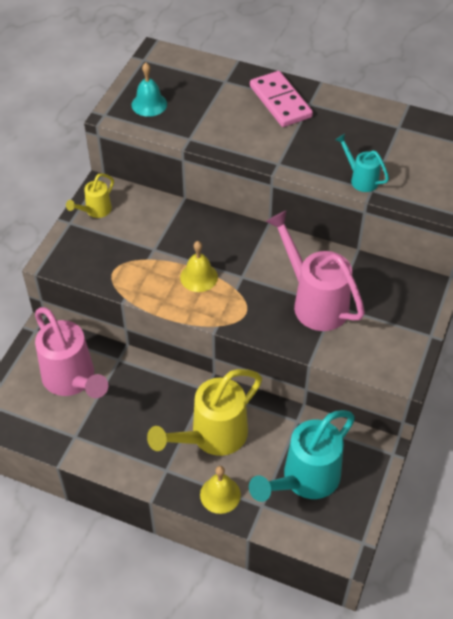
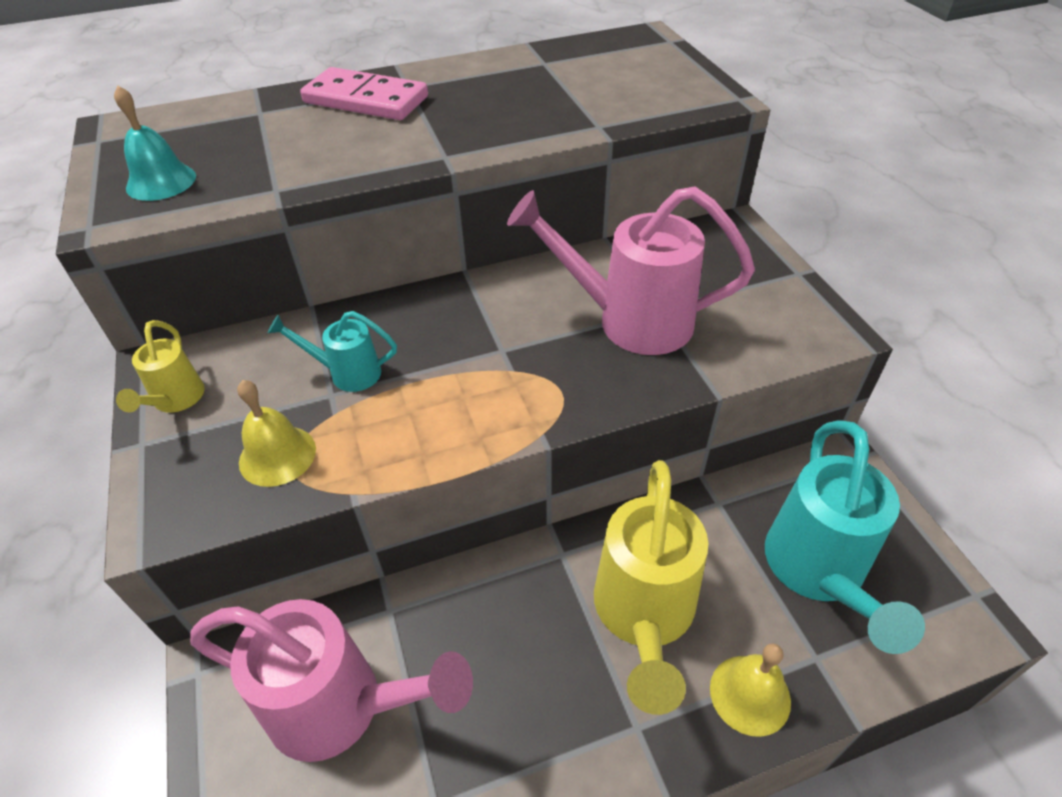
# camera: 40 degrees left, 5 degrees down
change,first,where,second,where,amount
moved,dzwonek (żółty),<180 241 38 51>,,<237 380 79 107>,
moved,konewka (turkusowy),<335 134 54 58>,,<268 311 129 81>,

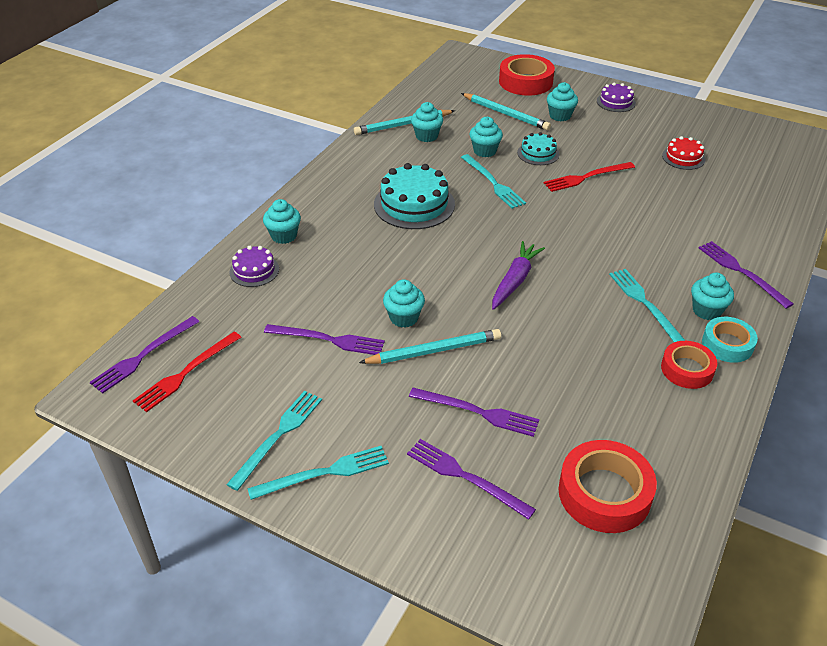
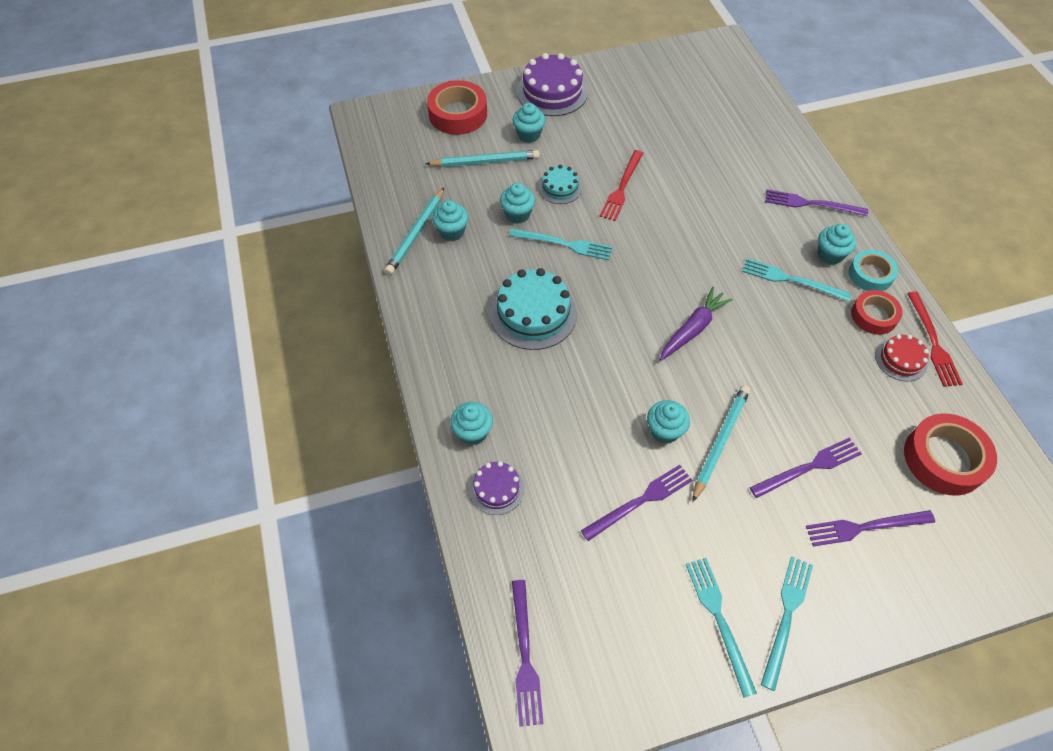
# camera: 45 degrees left, 15 degrees up
change,first,where,second,where,amount
moved,widelec (czerwony),<133 332 109 80>,,<907 291 56 96>,
moved,tort (czerwony),<662 136 44 34>,,<875 334 54 48>,
turned,marchewka (fioletowy),<492 241 53 69>,,<660 287 73 74>,60 degrees clockwise
resized,tort (fioletowy),<597 83 39 29>,,<517 53 71 63>,x1.80

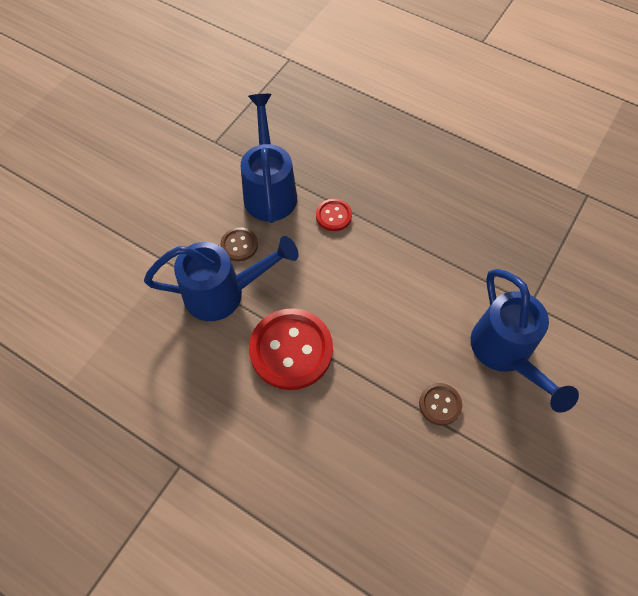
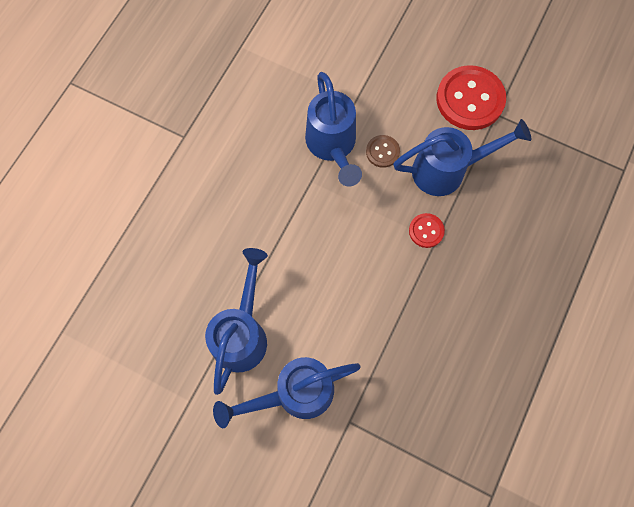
# camera: 85 degrees right, 10 degrees up
change,first,where,second,where,amount
moved,guzik (czerwony),<249 308 84 82>,,<436 65 70 65>,
replaced,guzik (brązowy),<419 383 43 42>,konewka (niebieski),<205 248 63 147>,

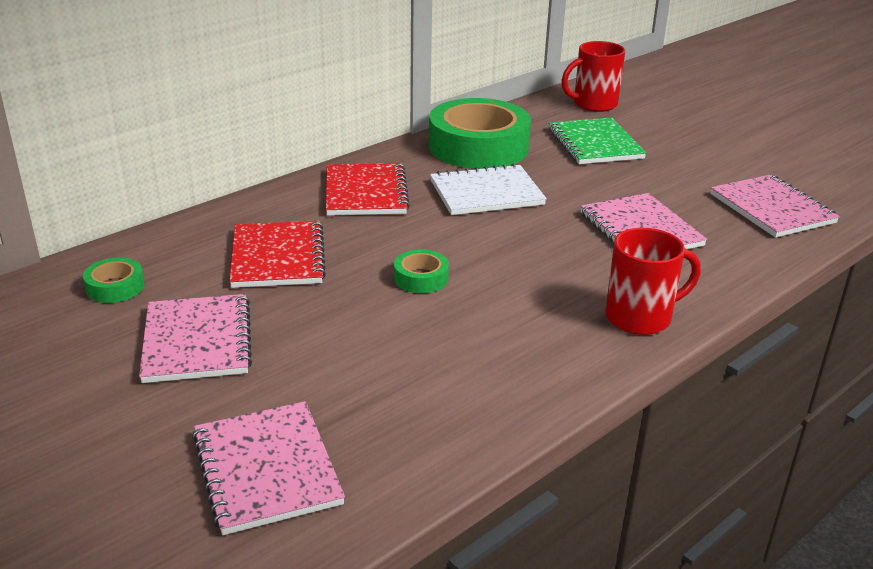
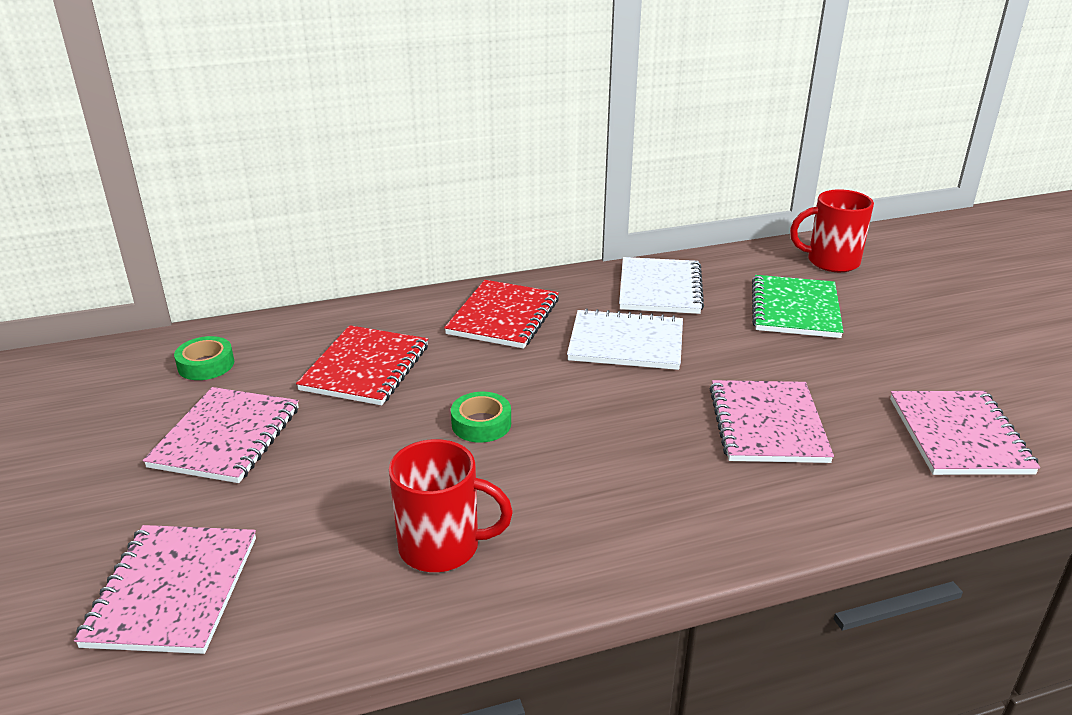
# camera: 25 degrees right, 0 degrees up
change,first,where,second,where,amount
moved,kubek (czerwony),<605 228 96 107>,,<389 439 124 133>,
replaced,taśma klejąca (zielony),<429 98 102 71>,zeszyt (biały),<619 257 85 57>,

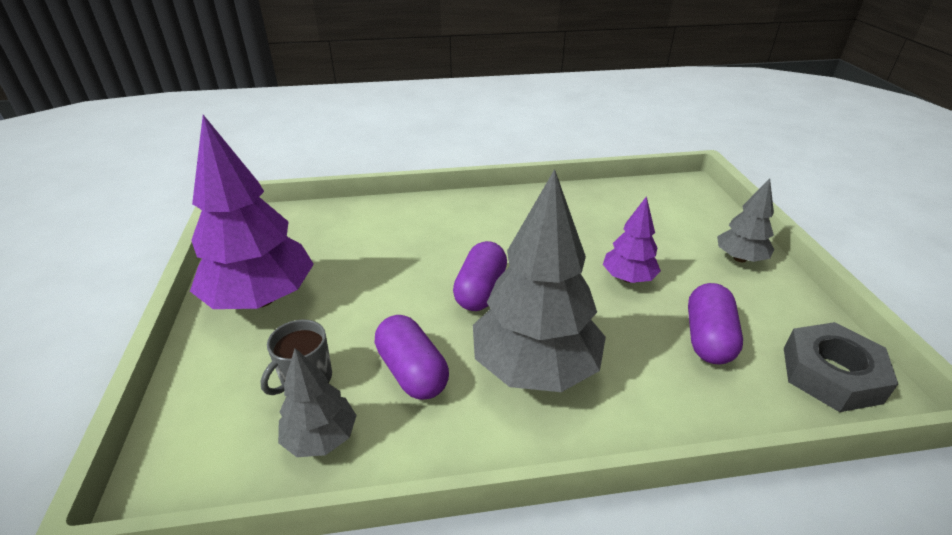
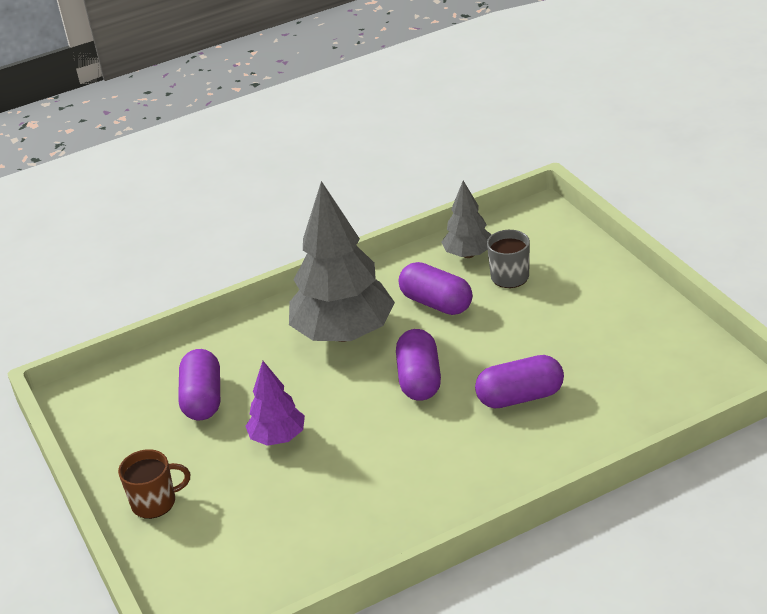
# camera: 165 degrees right, 0 degrees up
change,first,where,second,where,amount
removed,drzewko (fioletowy),<190 115 124 194>,,,
removed,nakrętka (szary),<784 322 114 90>,,,
added,,,kapsułka (fioletowy),<475 355 89 53>,
replaced,drzewko (szary),<717 178 57 84>,kubek (brązowy),<118 449 72 70>,

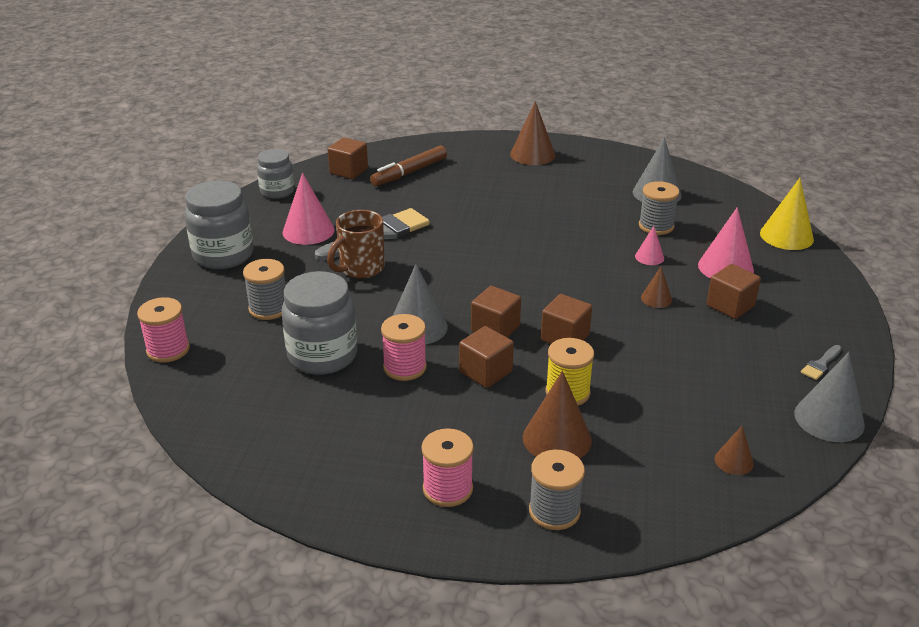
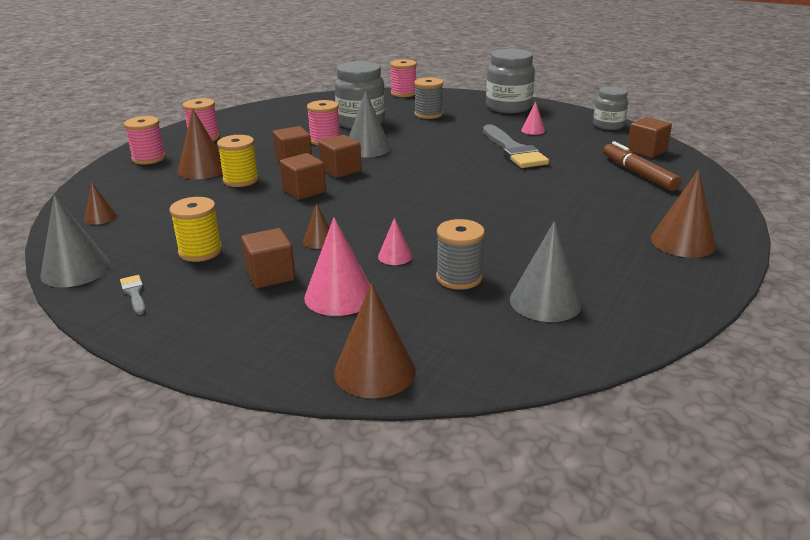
# camera: 110 degrees right, 5 degrees down
change,first,where,second,where,amount
removed,kubek (brązowy),<327 210 58 69>,,,
added,,,szpulka (żółty),<169 197 53 65>,
recoloured,szpulka (szary),<529 450 56 80>,szpulka (różowy),<124 116 42 49>,
recoloured,stożek (żółty),<760 178 54 72>,stożek (brązowy),<334 283 82 115>,
resized,stożek (różowy),<282 173 52 72>,,<521 101 24 34>,x0.54

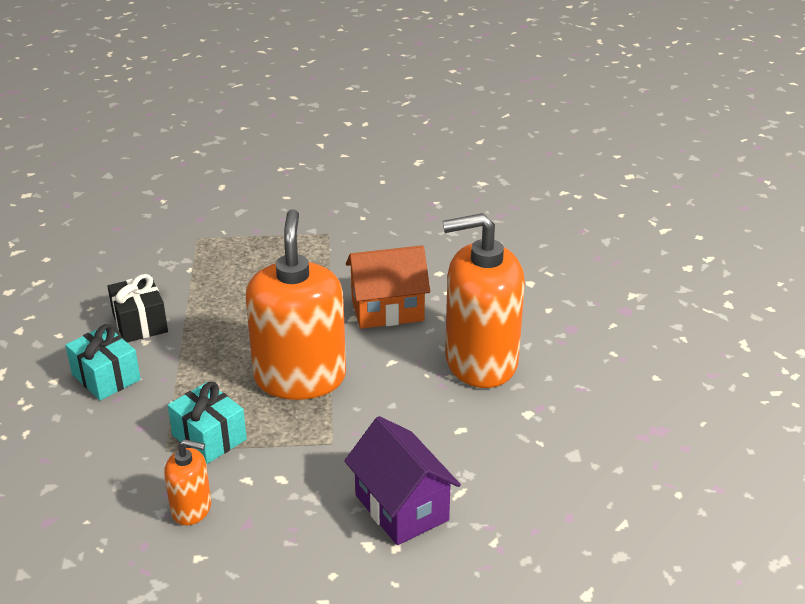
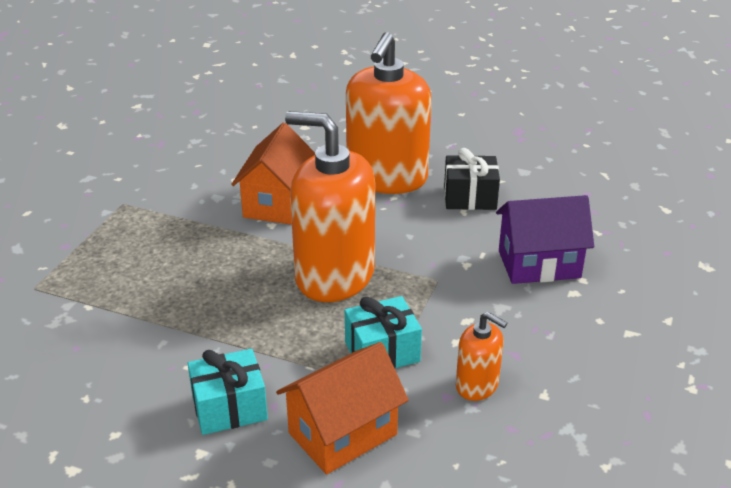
# camera: 65 degrees left, 0 degrees up
change,first,where,second,where,amount
added,,,domek (pomarańczowy),<276 342 132 132>,
moved,prezent (czarny),<107 274 61 68>,,<444 148 56 62>,
turned,dozownik mydła (pomarańczowy),<164 439 47 86>,,<456 312 51 89>,90 degrees clockwise

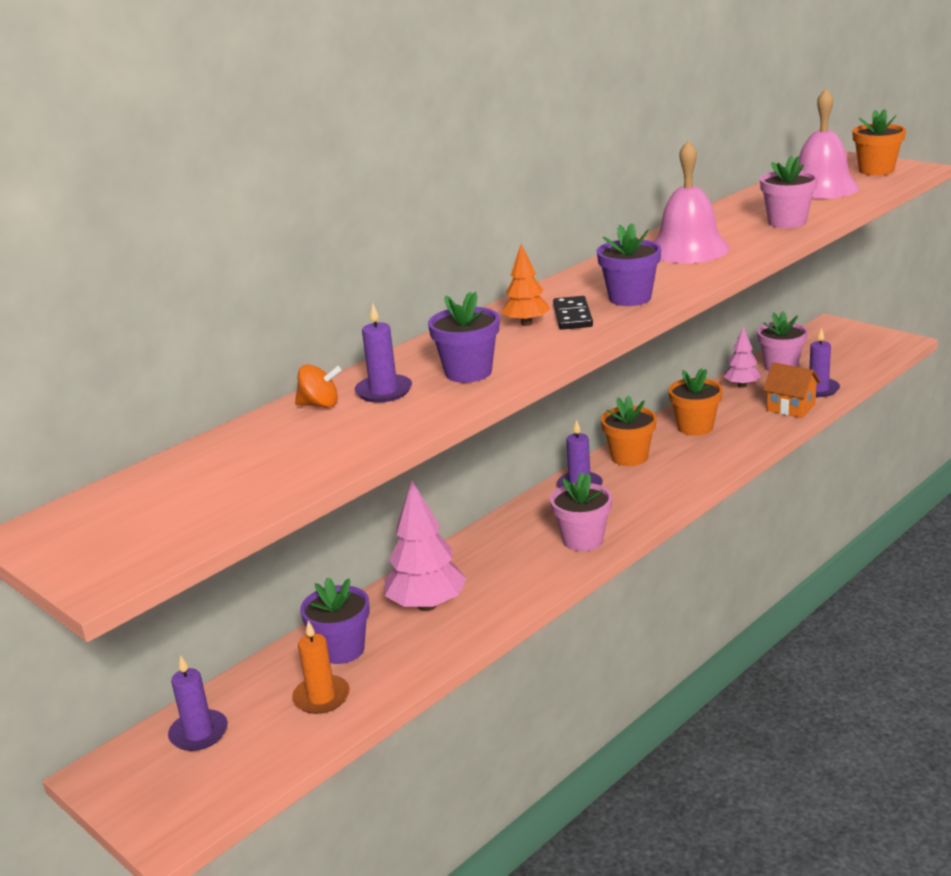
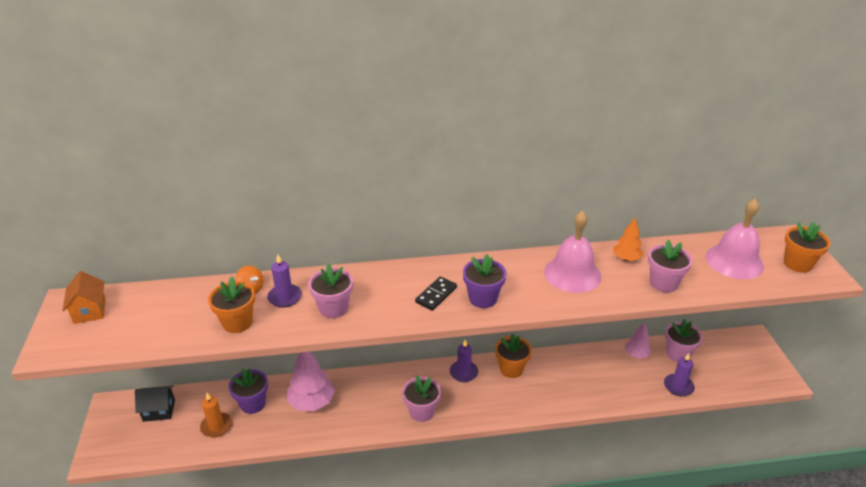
# camera: 35 degrees right, 10 degrees up
change,first,where,second,where,amount
moved,drzewko (pomarańczowy),<501 243 49 83>,,<613 218 30 43>,
moved,doniczka (pomarańczowy),<668 368 54 68>,,<208 277 47 56>,
moved,domek (pomarańczowy),<763 362 58 56>,,<62 271 44 53>,
replaced,świeca (fioletowy),<168 655 60 96>,domek (czarny),<135 386 40 36>,
recoloured,doniczka (fioletowy),<428 292 71 91>,doniczka (różowy),<308 263 45 55>,

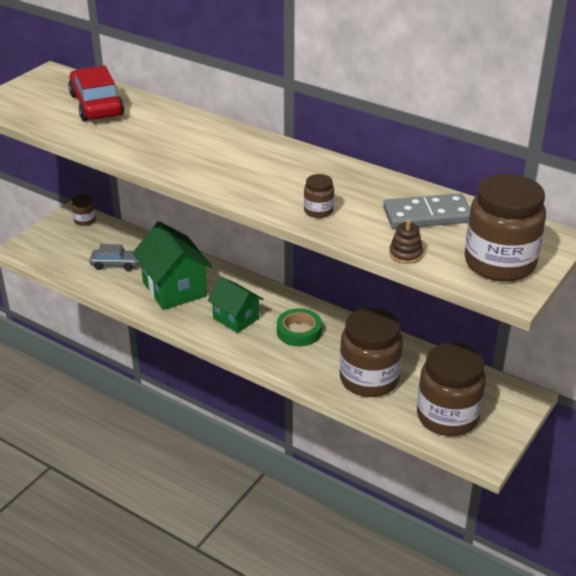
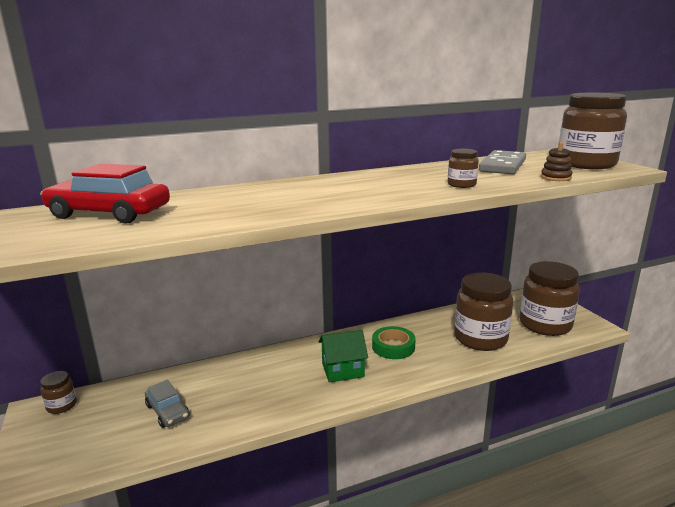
# camera: 55 degrees left, 15 degrees down
change,first,where,second,where,amount
removed,domek (zielony),<133 221 79 89>,,,
turned,samochód (szary),<89 244 50 27>,,<145 380 44 48>,105 degrees clockwise

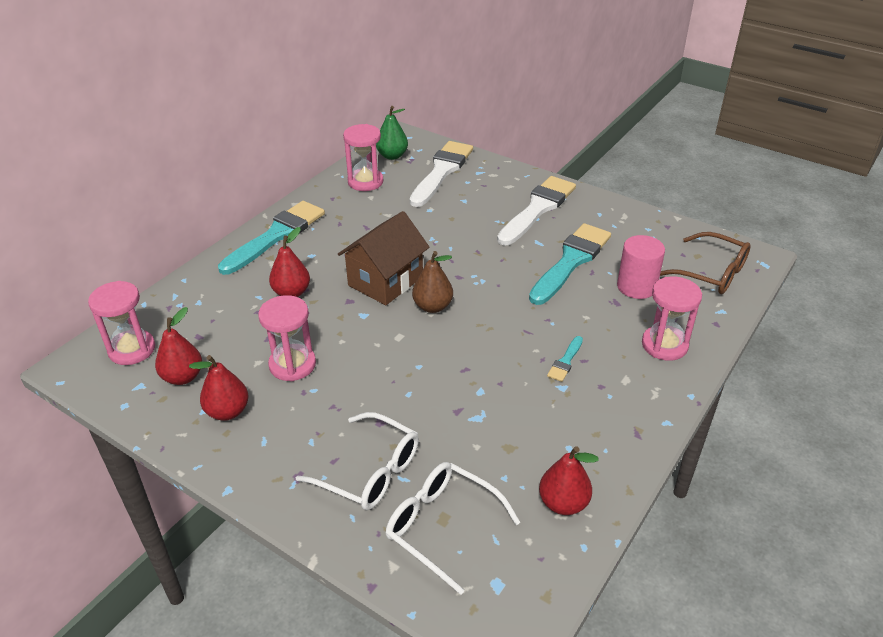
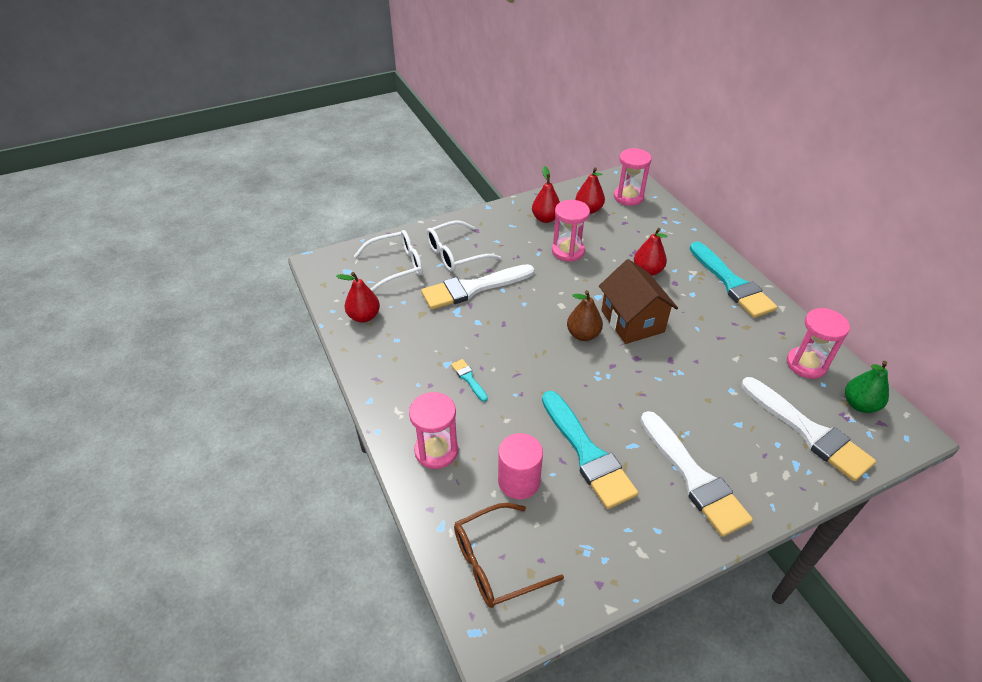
# camera: 120 degrees right, 5 degrees up
change,first,where,second,where,amount
added,,,pędzel (biały),<421 264 113 46>,

